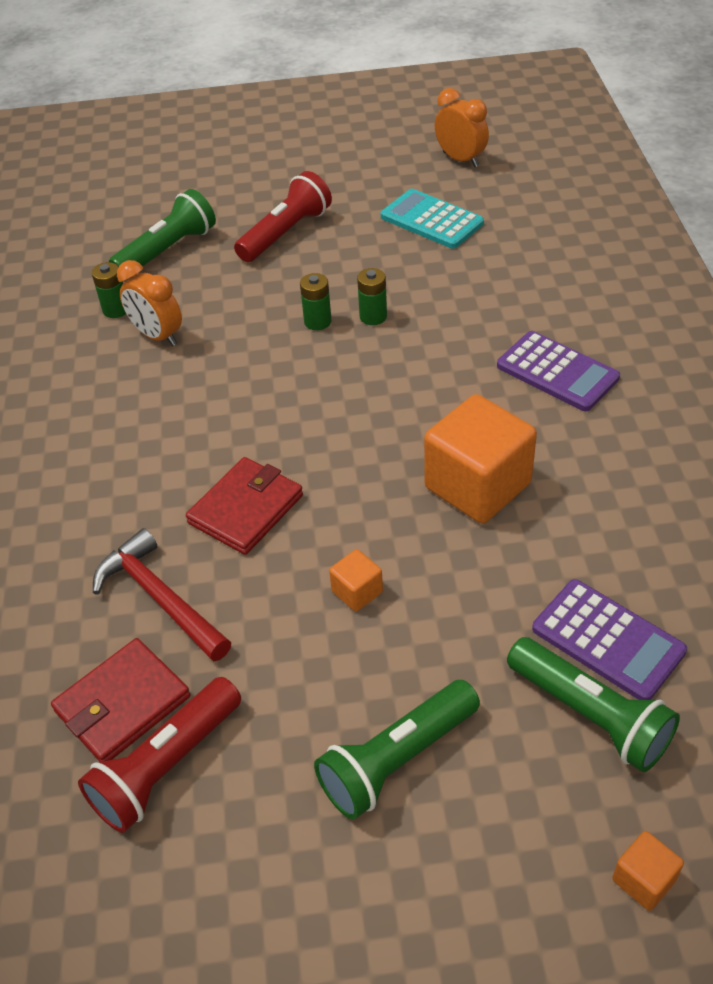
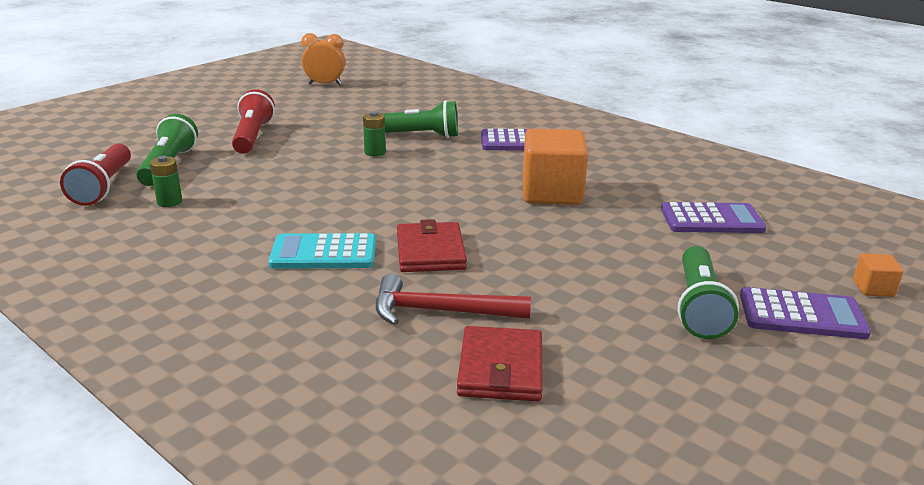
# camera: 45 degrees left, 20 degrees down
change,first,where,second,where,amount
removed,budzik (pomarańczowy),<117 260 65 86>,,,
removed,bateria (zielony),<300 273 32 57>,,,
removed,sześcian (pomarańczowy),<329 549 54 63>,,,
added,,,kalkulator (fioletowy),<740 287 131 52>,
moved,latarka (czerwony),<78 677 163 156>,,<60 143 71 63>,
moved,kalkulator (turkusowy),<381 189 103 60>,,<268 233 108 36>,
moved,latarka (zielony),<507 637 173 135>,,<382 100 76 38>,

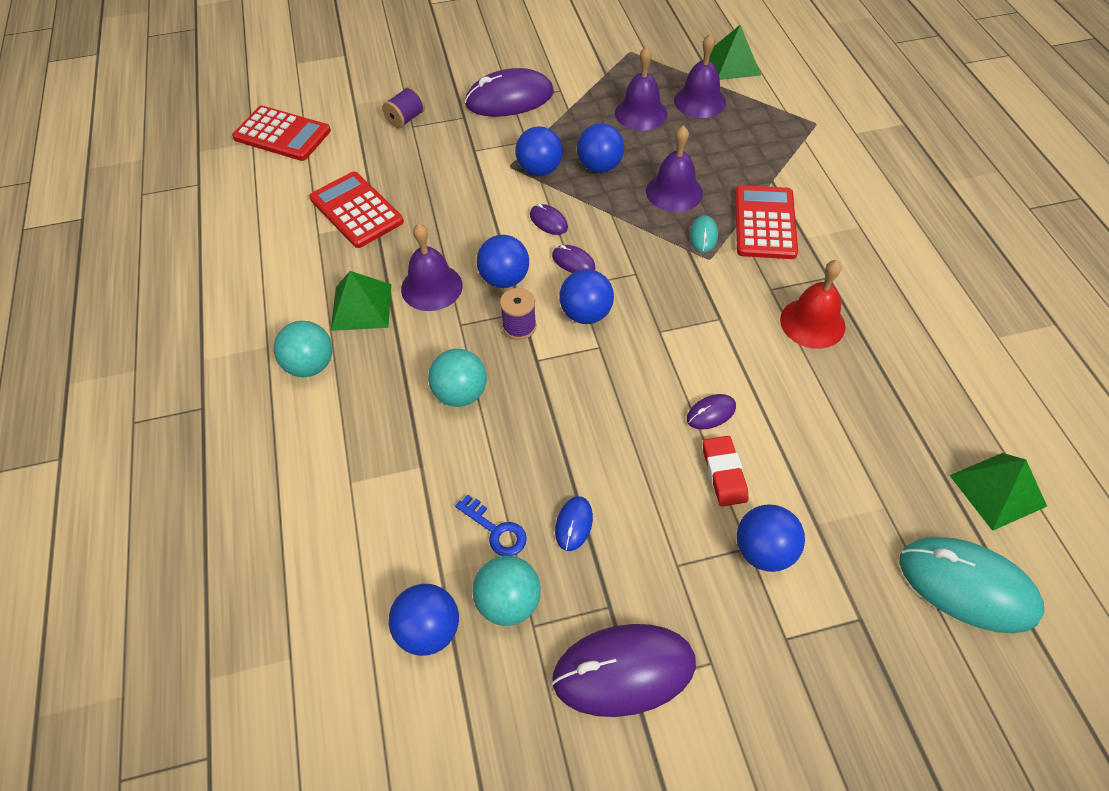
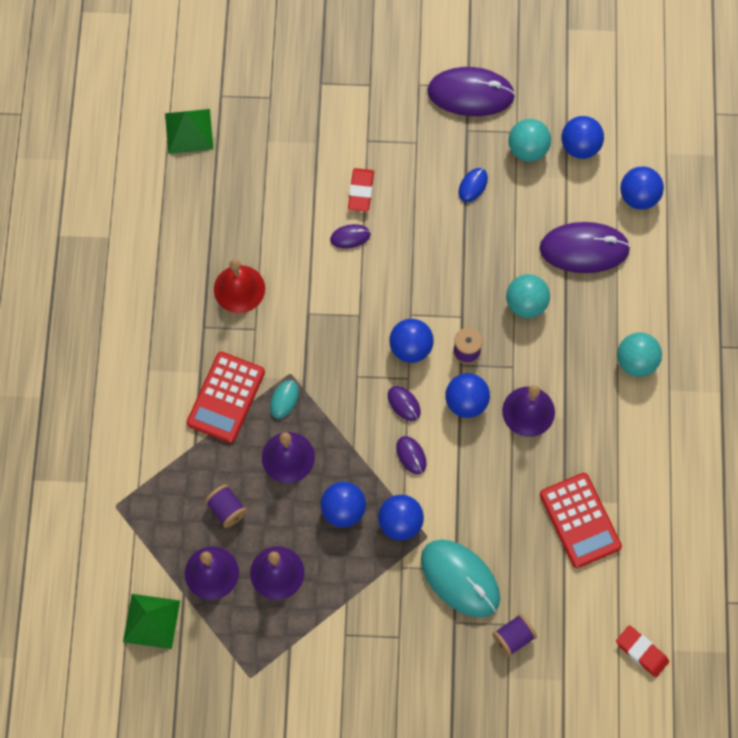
# camera: 165 degrees left, 15 degrees up
change,first,where,second,where,amount
removed,piramida (zielony),<331 271 60 60>,,,
removed,klucz (niebieski),<455 495 72 61>,,,
added,,,szpulka (fioletowy),<205 484 42 44>,
moved,myszka (fioletowy),<465 68 89 49>,,<539 222 92 51>,
moved,piłka (niebieski),<737 505 68 67>,,<620 167 44 43>,
moved,myszka (turkusowy),<900 537 144 96>,,<421 539 79 79>,
replaced,kalkulator (czerwony),<232 106 99 55>,gumka do mazania (czerwony),<616 625 53 52>,

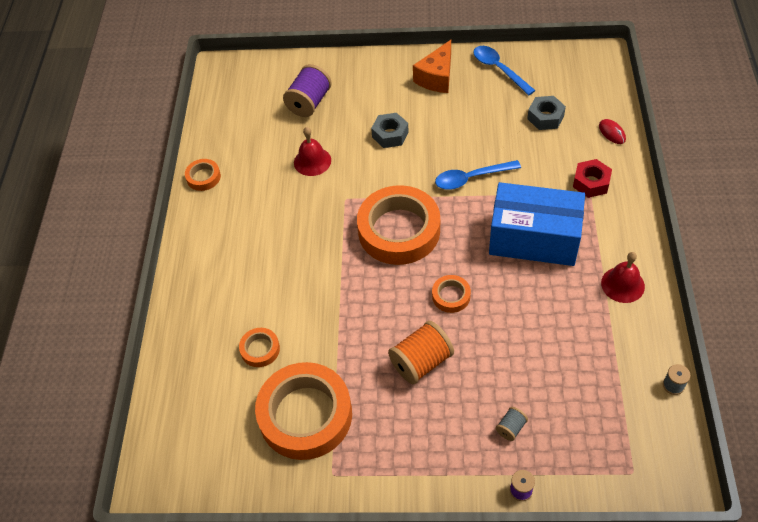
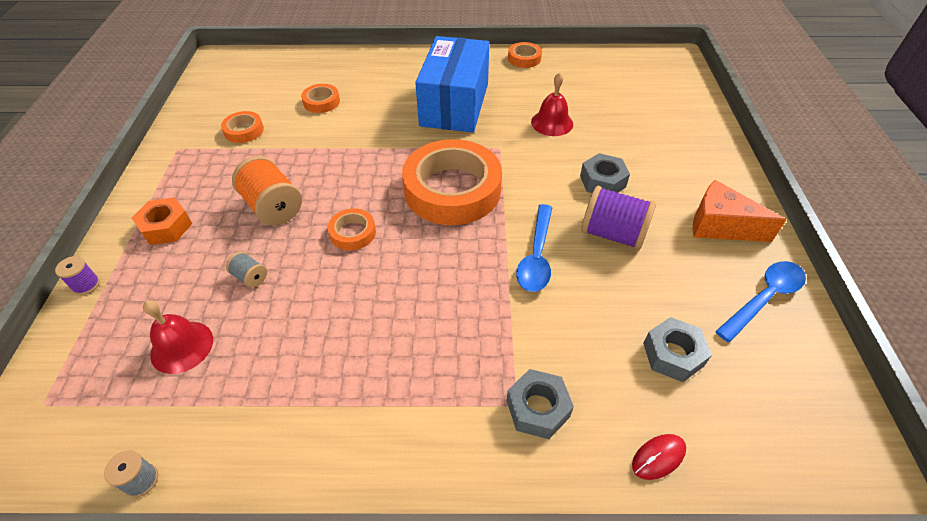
# camera: 85 degrees right, 5 degrees down
change,first,where,second,where,amount
added,,,nakrętka (pomarańczowy),<132 197 60 48>,
moved,szpulka (fioletowy),<283 64 49 53>,,<581 186 75 64>,
moved,pudełko (niebieski),<489 182 96 84>,,<415 36 74 96>,
moved,szpulka (szary),<496 407 32 34>,,<226 252 41 36>,
moved,dzwonek (czerwony),<601 252 44 51>,,<143 300 70 74>,
recoloured,nakrętka (czerwony),<573 159 39 39>,nakrętka (szary),<506 369 68 70>,
turned,łyżka (niebieski),<435 160 86 30>,,<516 204 37 88>,150 degrees counterclockwise
resized,taśma klejąca (pomarańczowy),<255 362 97 98>,,<221 111 43 32>,x0.44

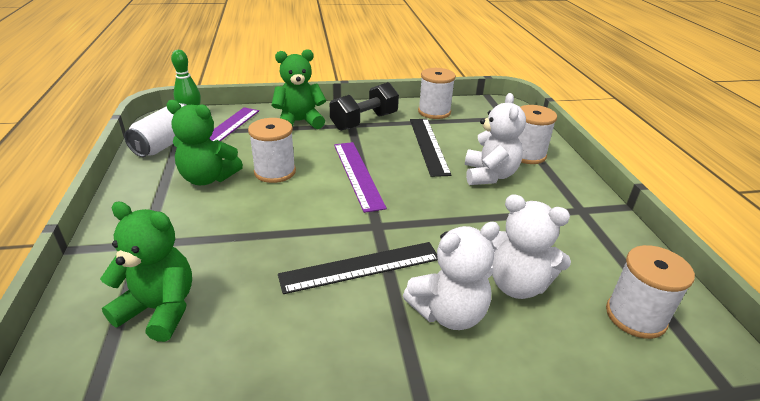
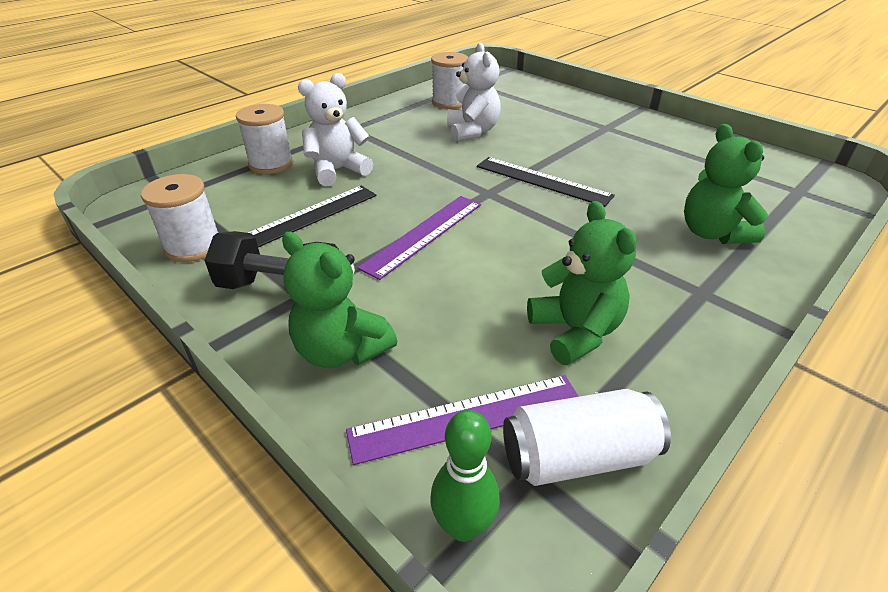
# camera: 125 degrees left, 5 degrees up
change,first,where,second,where,amount
removed,szpulka (biały),<248 118 48 65>,,,
removed,miś (biały),<403 222 97 108>,,,

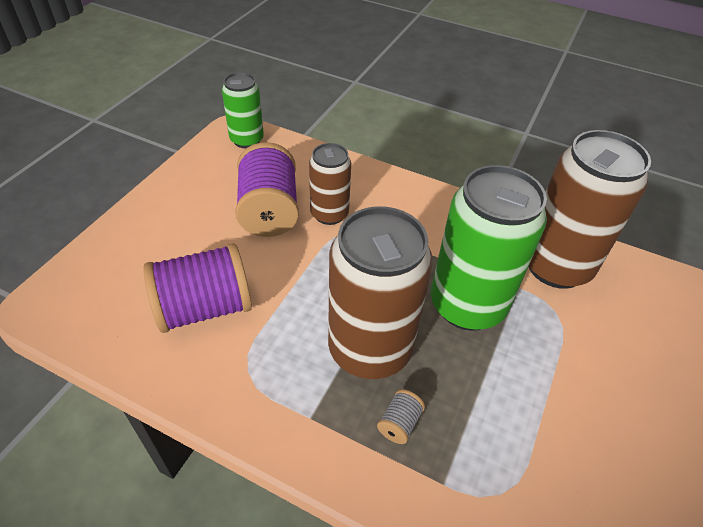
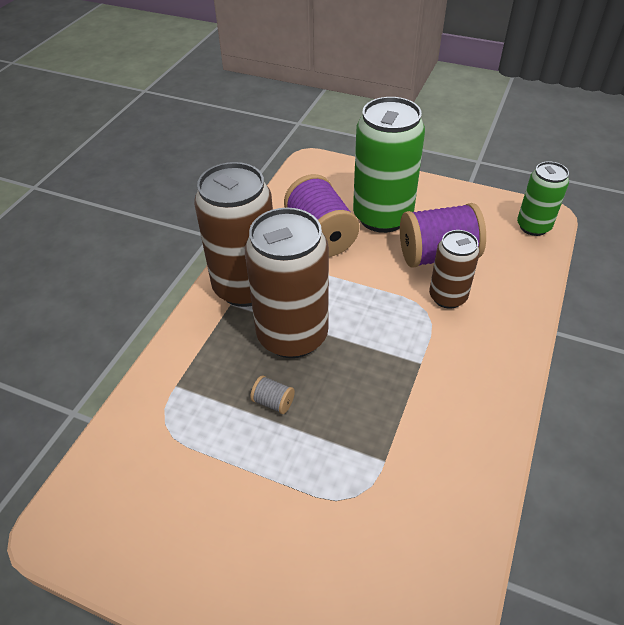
# camera: 90 degrees right, 0 degrees up
change,first,where,second,where,amount
moved,szpulka (szary),<377 389 48 55>,,<250 375 45 39>,
moved,puszka (zielony),<431 165 116 166>,,<353 97 72 136>,
moved,puszka (brązowy),<529 130 122 159>,,<194 162 79 145>,

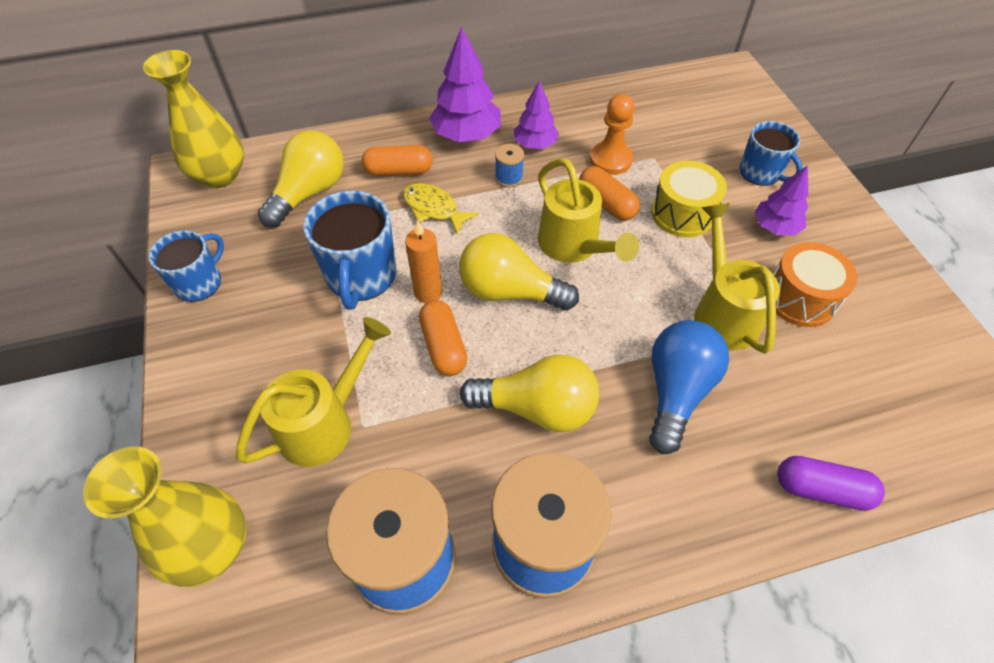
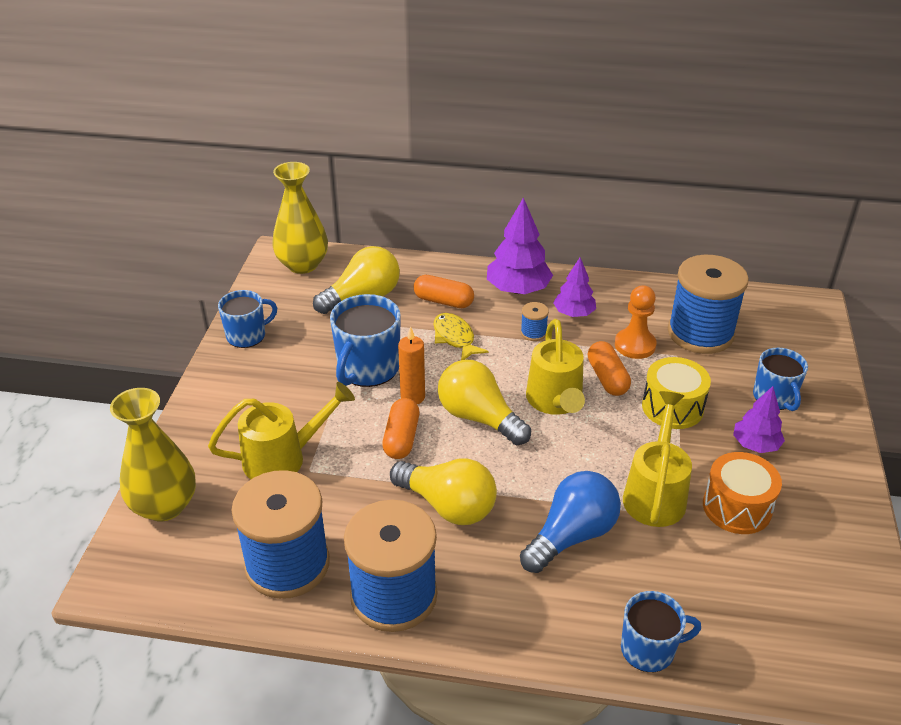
# camera: 25 degrees right, 15 degrees down
change,first,where,second,where,amount
added,,,szpulka (niebieski),<668 255 81 99>,
replaced,kapsułka (fioletowy),<777 456 108 55>,kubek (niebieski),<621 591 80 81>,

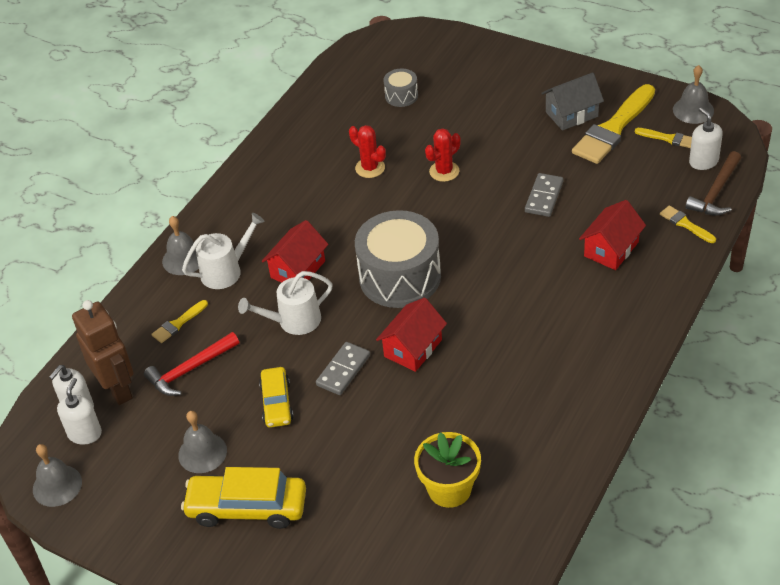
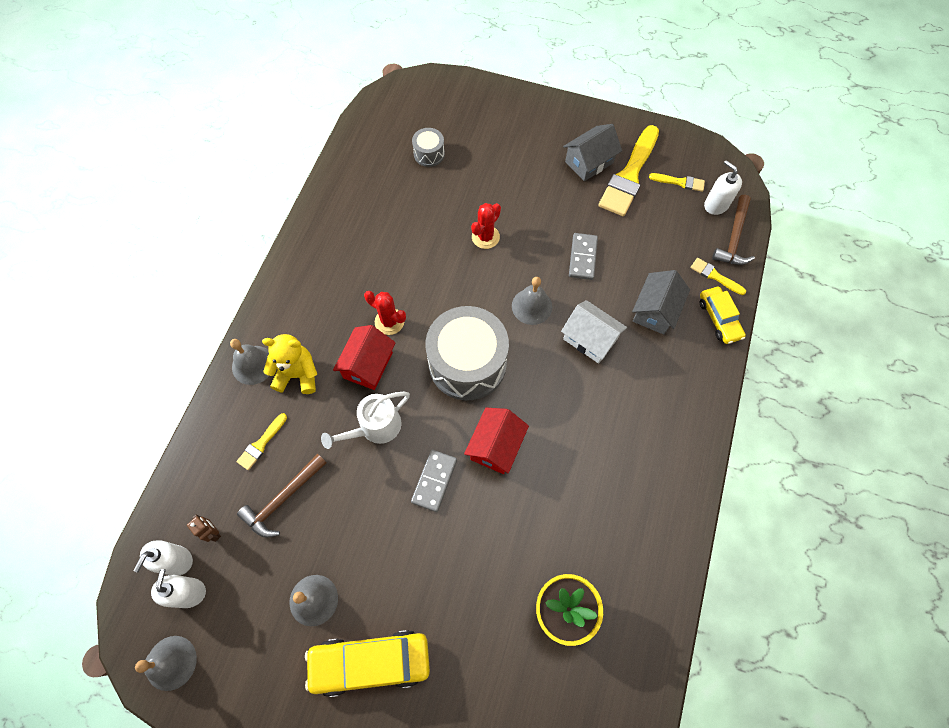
# camera: 15 degrees left, 20 degrees up
change,first,where,second,where,amount
added,,,domek (biały),<561 300 66 63>,
moved,samochód (żółty),<259 367 35 61>,,<700 287 46 57>,
moved,kaktus (czerwony),<349 125 37 53>,,<364 291 42 44>,
moved,dzwonek (szary),<673 65 41 59>,,<512 277 40 48>,
replaced,konewka (biały),<182 213 83 76>,miś (żółty),<262 334 55 60>,
recoloured,młotek (czerwony),<144 332 95 64>,młotek (brązowy),<237 454 90 84>,
recoloured,domek (czerwony),<579 200 67 70>,domek (szary),<632 270 58 65>,
resized,robot (brązowy),<72 300 62 105>,,<187 515 34 27>,x0.42

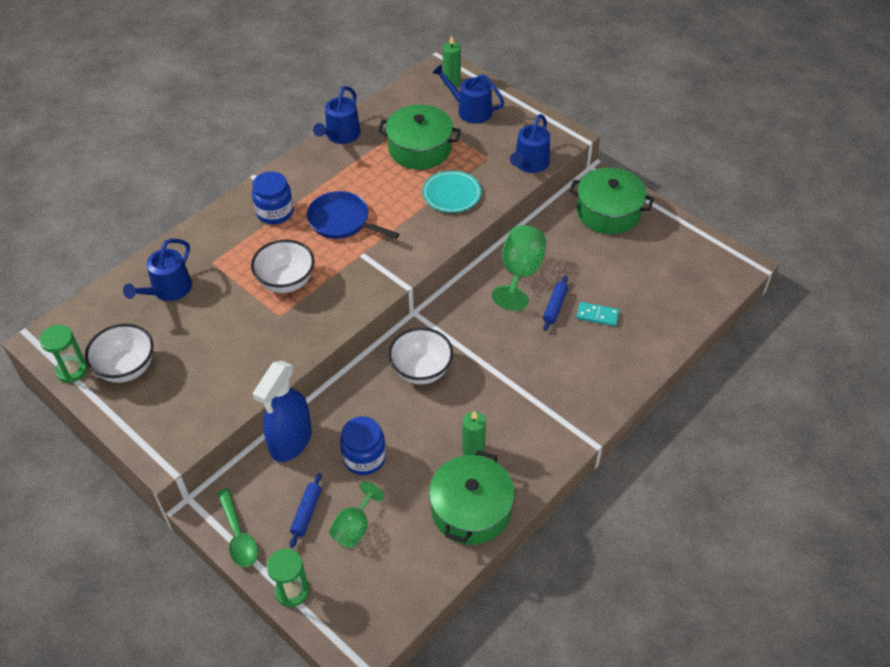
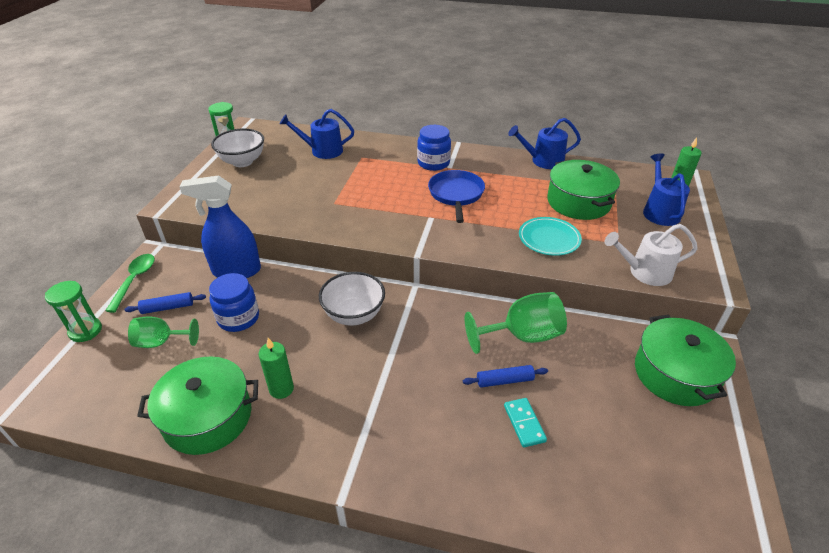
# camera: 60 degrees right, 10 degrees down
change,first,where,second,where,amount
removed,miska (biały),<251 240 64 53>,,,
recoloured,konewka (niebieski),<510 114 40 59>,konewka (biały),<604 224 94 62>,
turned,łyżka (zielony),<217 488 41 79>,,<105 254 50 59>,150 degrees clockwise

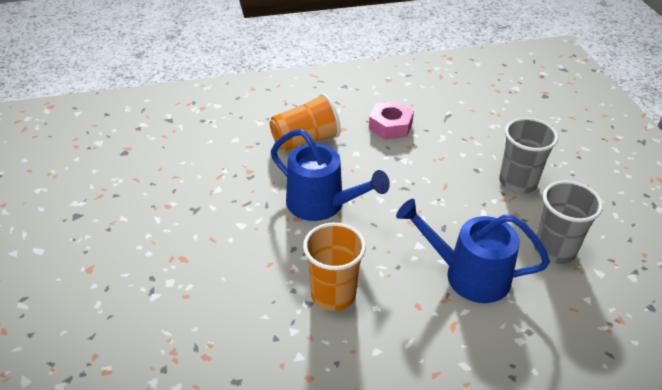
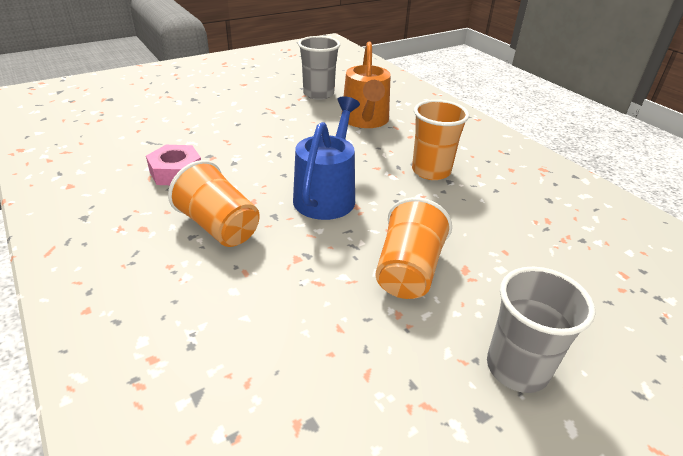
# camera: 110 degrees left, 5 degrees down
change,first,where,second,where,amount
added,,,szklanka (pomarańczowy),<375 197 77 102>,
moved,szklanka (szary),<499 118 59 76>,,<487 267 108 126>,
recoloured,konewka (niebieski),<396 199 154 104>,konewka (pomarańczowy),<344 42 47 86>,

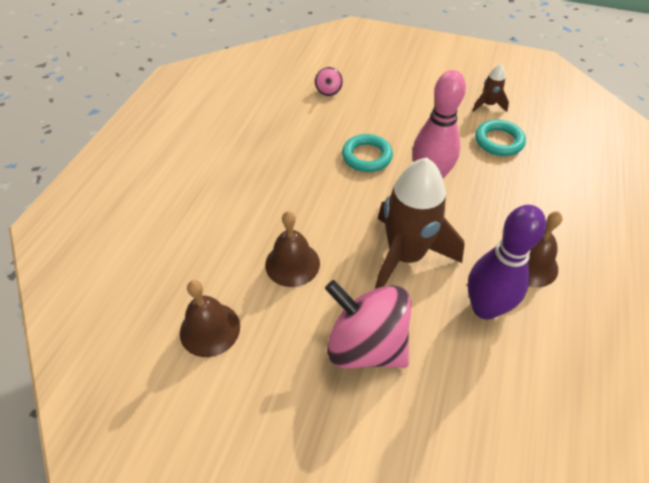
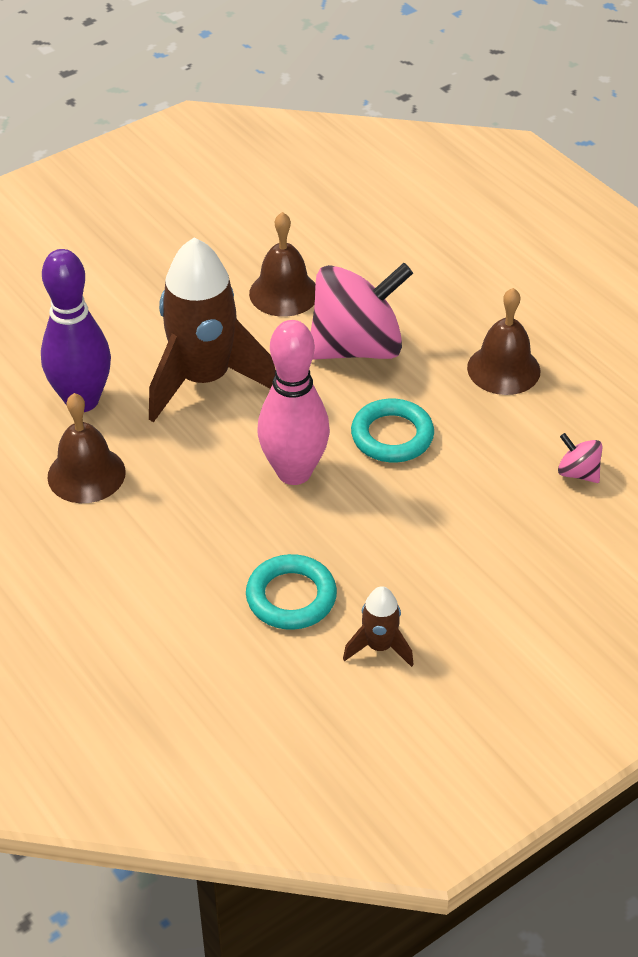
# camera: 125 degrees right, 5 degrees down
change,first,where,second,where,amount
moved,dzwonek (brązowy),<180 280 60 77>,,<467 288 74 107>,
moved,bączek (różowy),<325 280 87 88>,,<311 263 102 97>,

